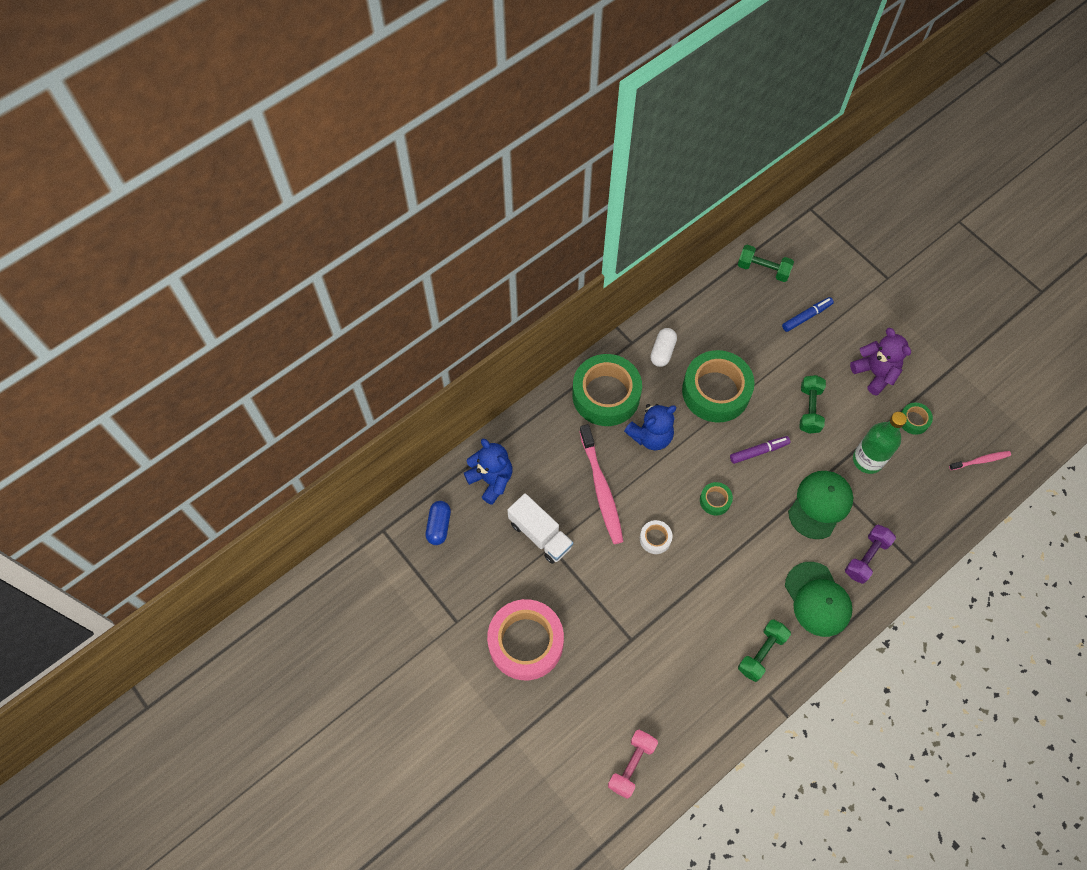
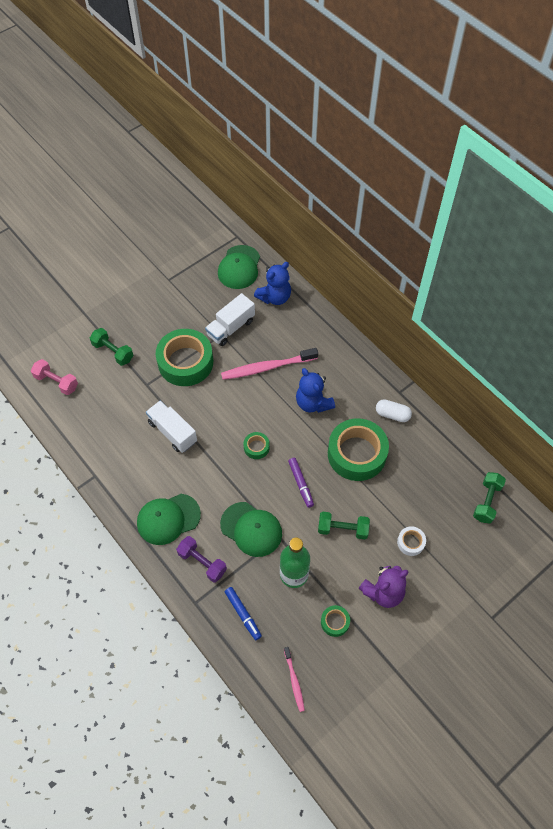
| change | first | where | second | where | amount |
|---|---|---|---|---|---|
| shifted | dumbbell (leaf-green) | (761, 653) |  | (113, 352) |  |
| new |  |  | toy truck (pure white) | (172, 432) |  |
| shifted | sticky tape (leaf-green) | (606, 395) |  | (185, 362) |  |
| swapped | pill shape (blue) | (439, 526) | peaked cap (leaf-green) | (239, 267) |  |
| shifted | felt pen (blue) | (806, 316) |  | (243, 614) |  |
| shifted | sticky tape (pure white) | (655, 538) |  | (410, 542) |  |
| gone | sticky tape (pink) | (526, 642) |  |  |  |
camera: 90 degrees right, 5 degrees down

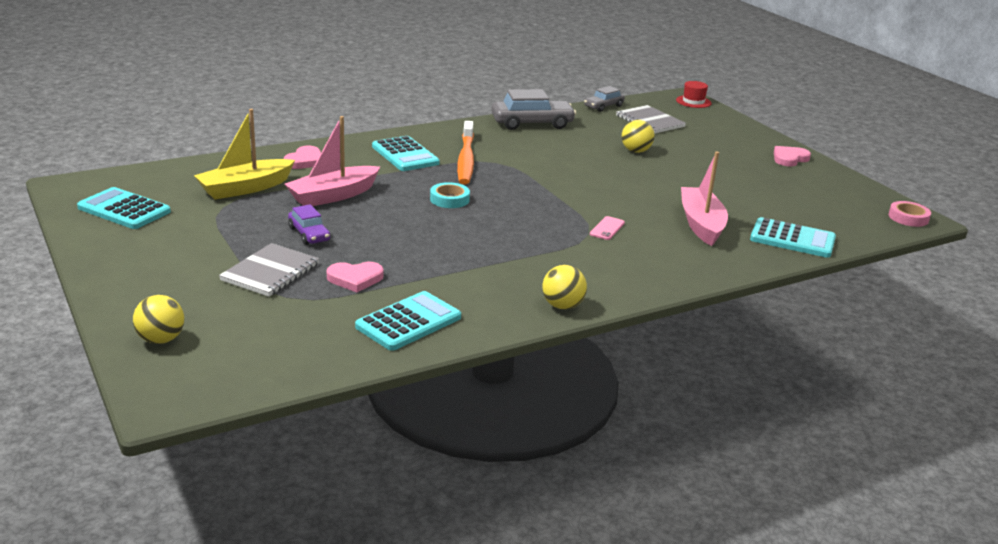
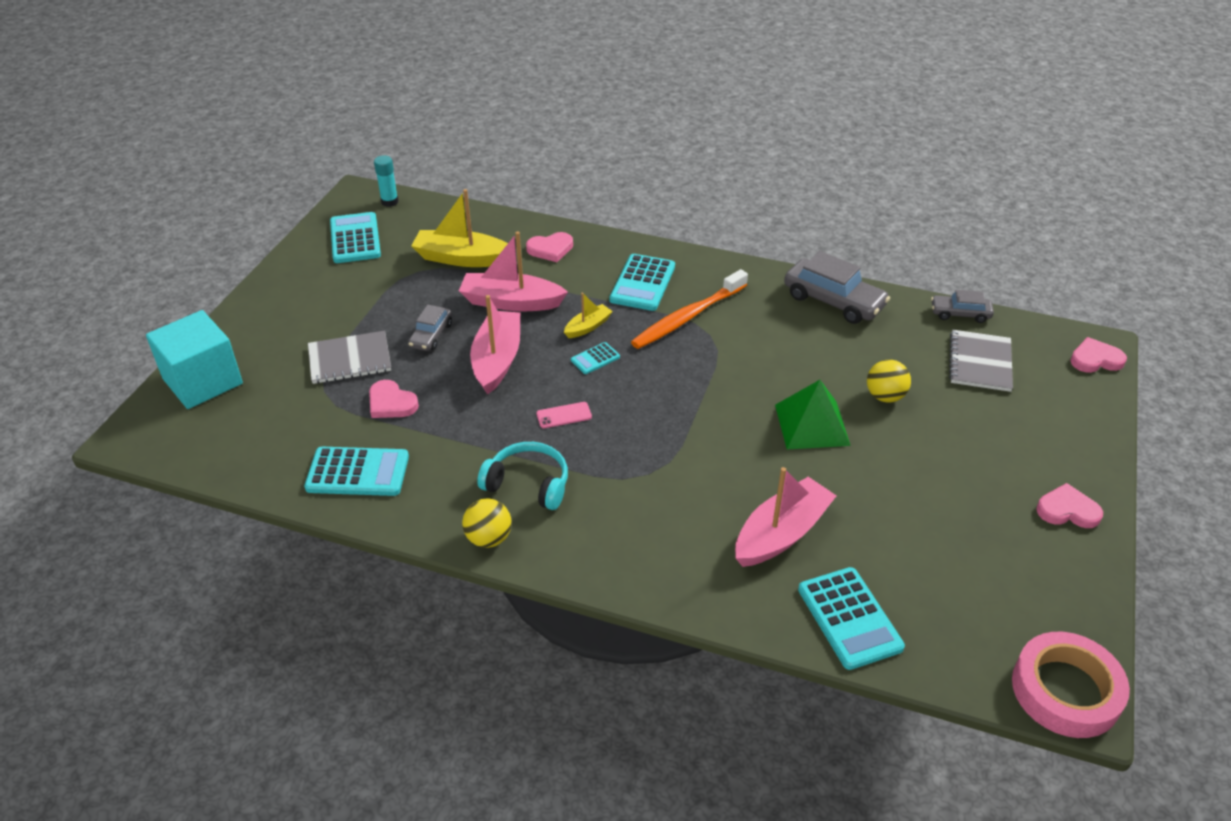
| change | first | where | second | where | amount |
|---|---|---|---|---|---|
| swapped | play ball (golden) | (161, 340) | solid cube (teal) | (203, 381) |  |
| new |  |  | glue (teal) | (389, 202) |  |
| repainted | automobile (royal purple) | (309, 234) | automobile (gray) | (431, 335) |  |
| new |  |  | boat (pink) | (497, 360) |  |
| new |  |  | headphones (teal) | (528, 484) |  |
| shifted | smartphone (pink) | (607, 228) |  | (564, 415) |  |
| new |  |  | boat (golden) | (588, 327) |  |
| swapped | sticky tape (teal) | (449, 199) | calculator (teal) | (595, 359) |  |
| new |  |  | pyramid shape (leaf-green) | (811, 424) |  |
| scaled | sticky tape (pink) | (908, 218) |  | (1065, 690) | x1.80 |
| swapped | hat (crimson) | (693, 102) | heart shape (pink) | (1095, 359) |  |
camera: 50 degrees right, 15 degrees up

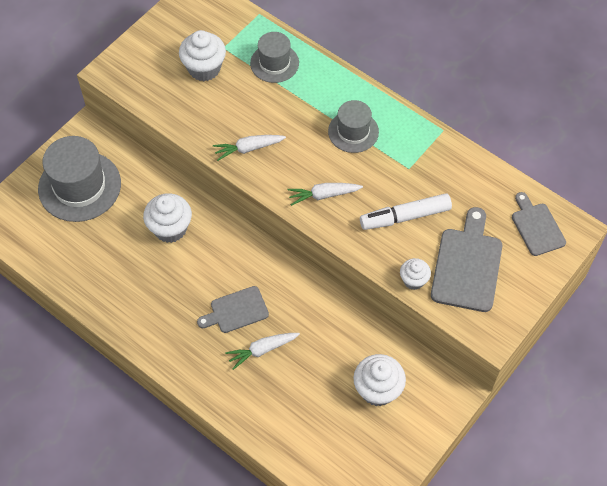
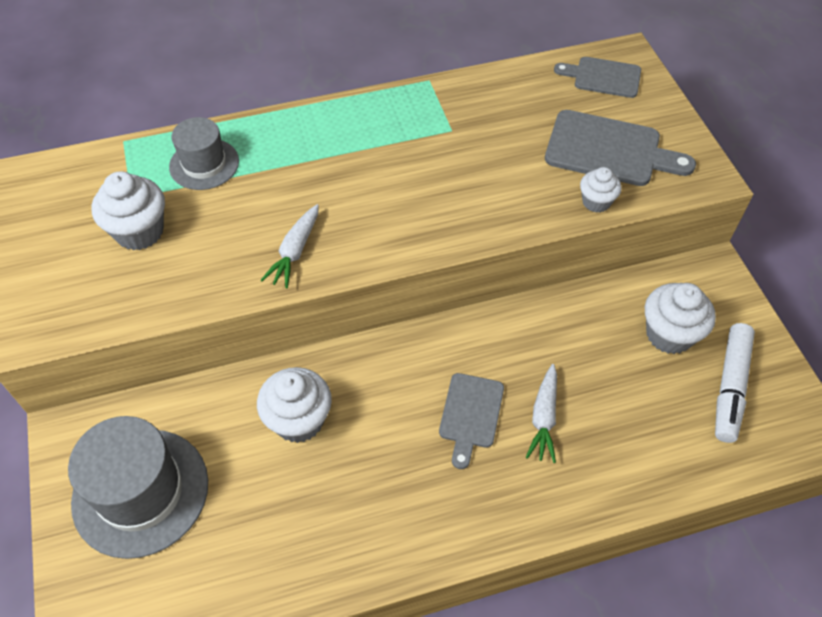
| change | first | where | second | where | amount |
|---|---|---|---|---|---|
| rotated | cutting board (gray) | (467, 265) |  | (609, 150) | 150 degrees clockwise |
| shifted | felt pen (pure white) | (405, 217) |  | (730, 387) |  |
| gone | root vegetable (pure white) | (323, 195) |  |  |  |
| gone | hat (gray) | (353, 131) |  |  |  |
camera: 55 degrees left, 5 degrees down

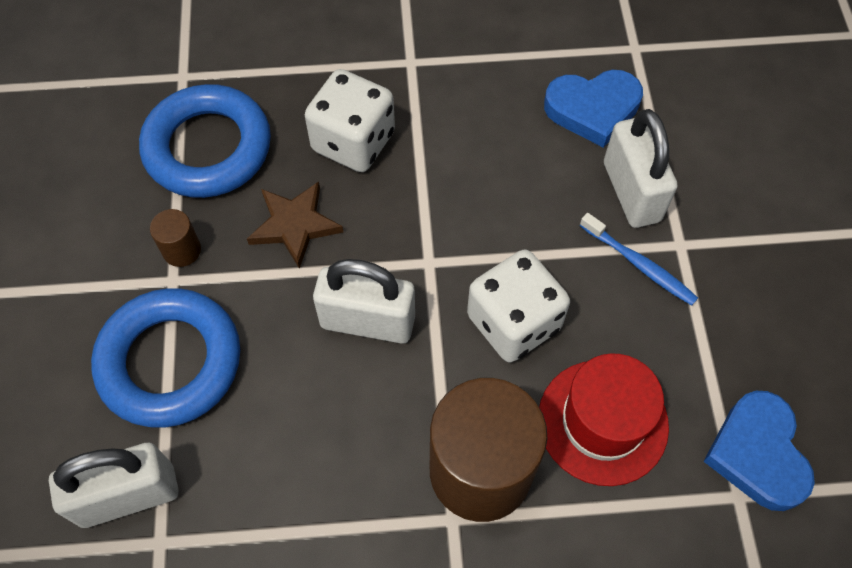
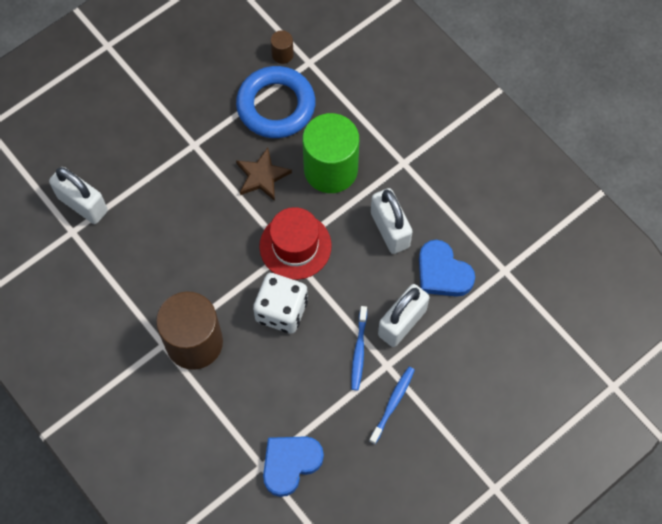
| change | first | where | second | where | amount |
|---|---|---|---|---|---|
| shifted | hat (crimson) | (602, 422) |  | (295, 246) |  |
| shifted | cylinder (dark brown) | (182, 250) |  | (282, 54) |  |
| swapped | die (pure white) | (353, 142) | cylinder (leaf-green) | (330, 169) |  |
| new |  |  | tooth brush (blue) | (393, 403) |  |
| shifted | padlock (pure white) | (367, 321) |  | (390, 229) |  |
| gone | ring (blue) | (170, 362) |  |  |  |
camera: 55 degrees right, 5 degrees up

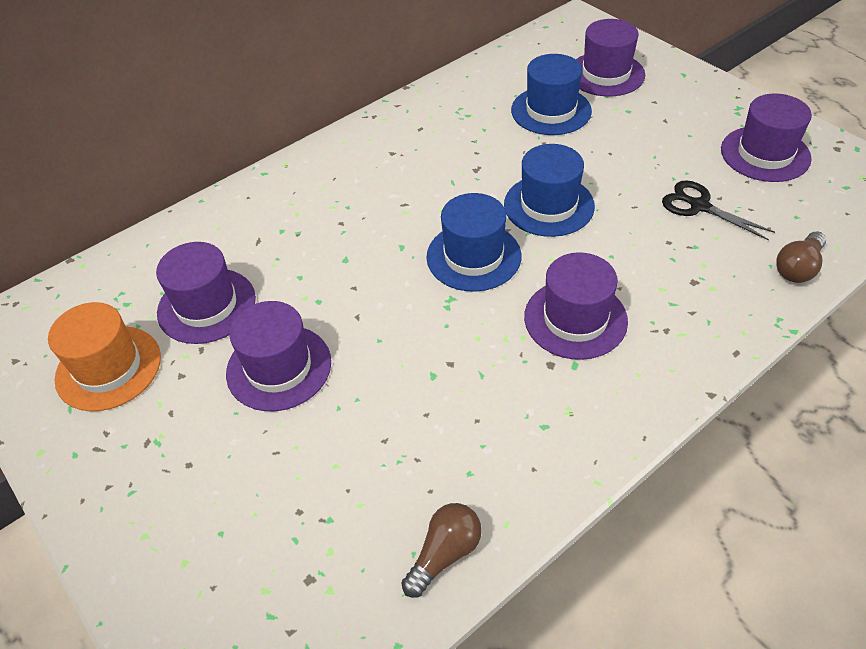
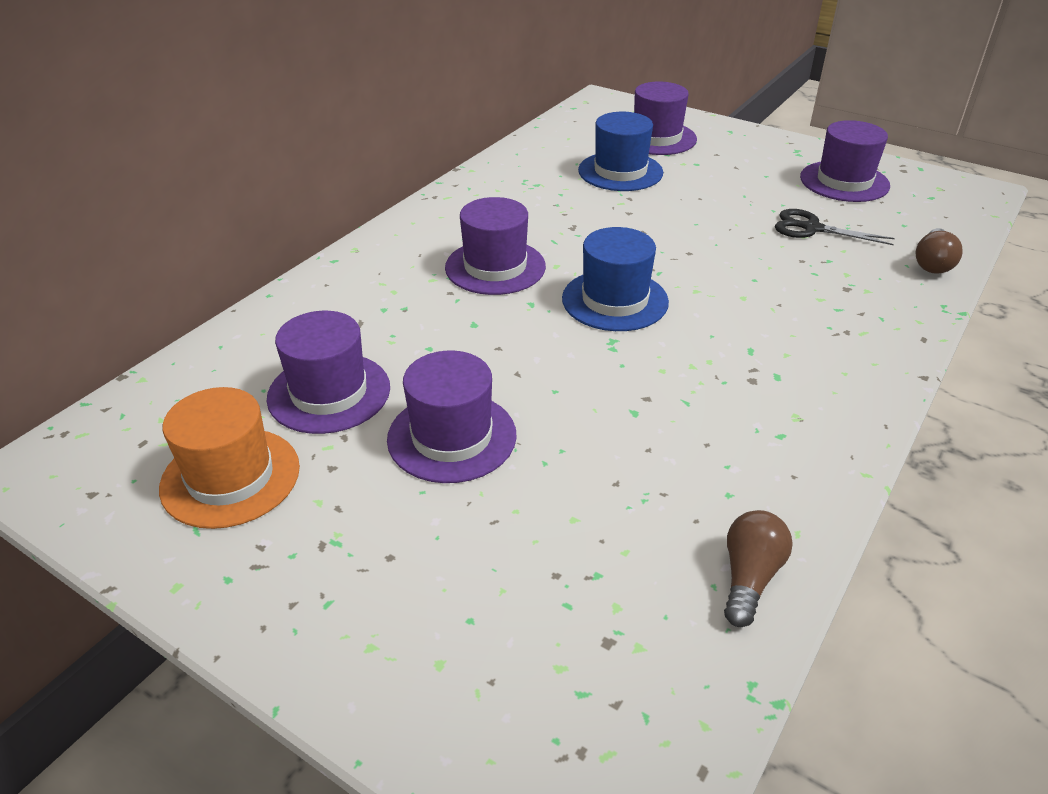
| change | first | where | second | where | amount |
|---|---|---|---|---|---|
| shifted | hat (royal purple) | (575, 319) |  | (495, 267) |  |
| gone | hat (blue) | (548, 205) |  |  |  |
camera: 20 degrees left, 10 degrees down

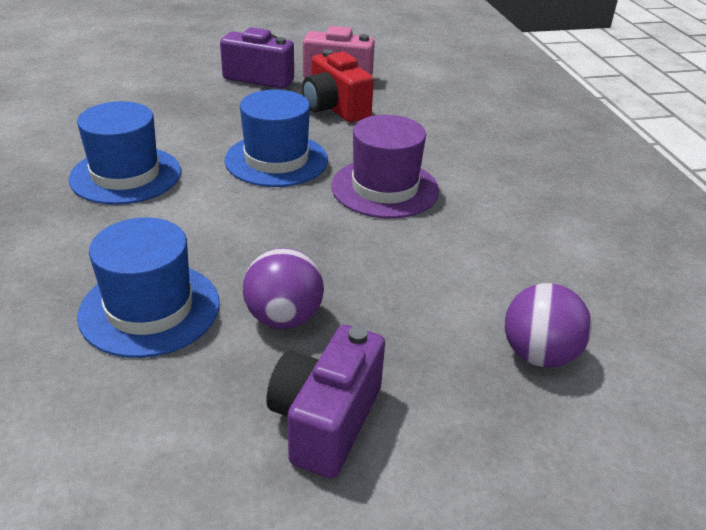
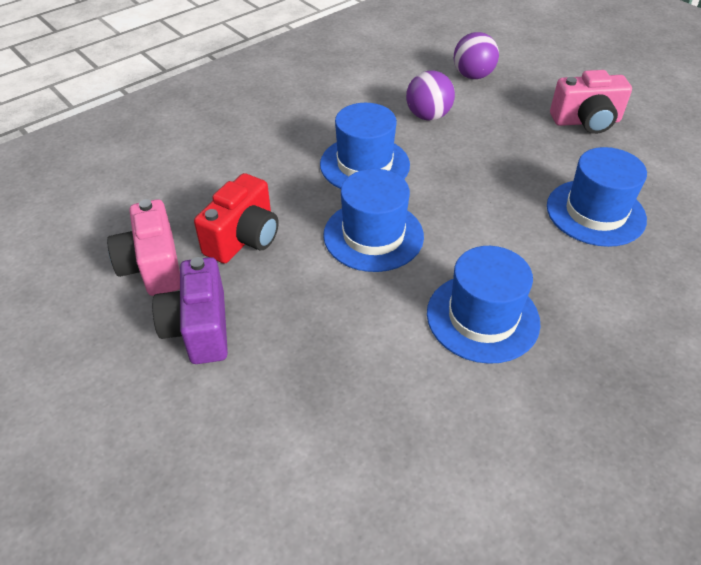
| change | first | where | second | where | amount |
|---|---|---|---|---|---|
| repainted | hat (royal purple) | (385, 188) | hat (blue) | (364, 164) |  |
| shifted | play ball (royal purple) | (284, 318) |  | (428, 116) |  |
| repainted | camera (royal purple) | (326, 421) | camera (pink) | (586, 121) |  |
camera: 115 degrees left, 10 degrees up

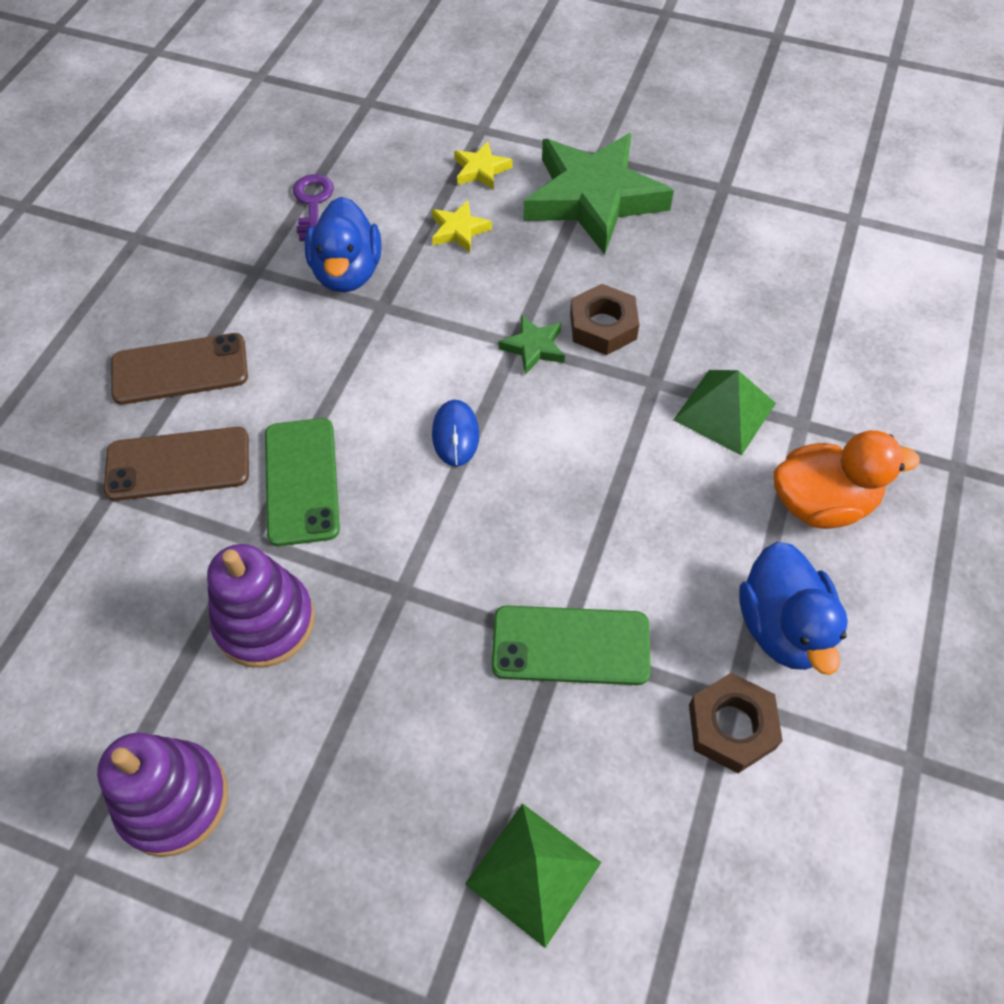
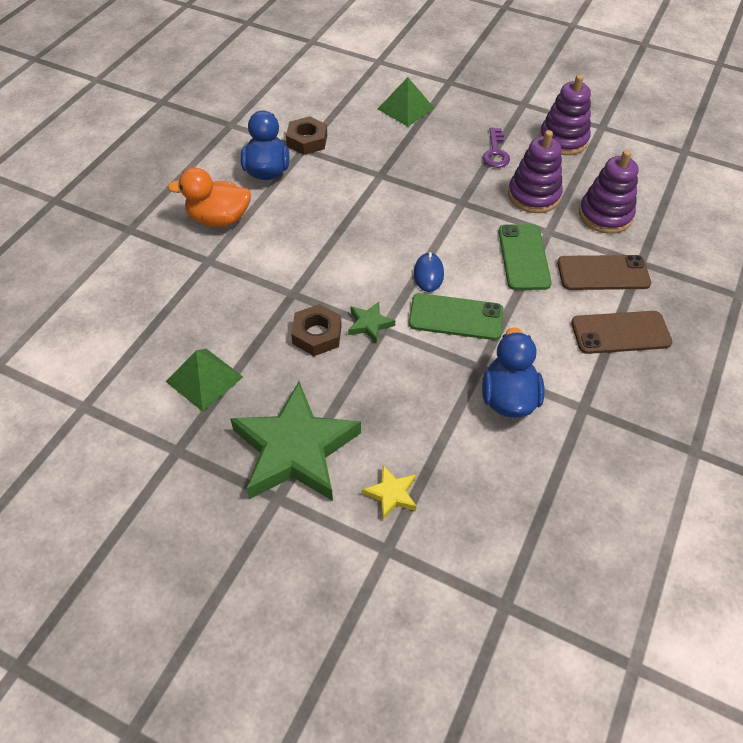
| change | first | where | second | where | amount |
|---|---|---|---|---|---|
| shifted | pyramid shape (leaf-green) | (724, 411) |  | (204, 379) |  |
| shifted | smartphone (leaf-green) | (570, 646) |  | (456, 317) |  |
| shifted | key (royal purple) | (312, 203) |  | (495, 152) |  |
| new |  |  | stacking toy (royal purple) | (605, 215) |  |
| gone | star shape (golden) | (459, 230) |  |  |  |
camera: 175 degrees left, 5 degrees down

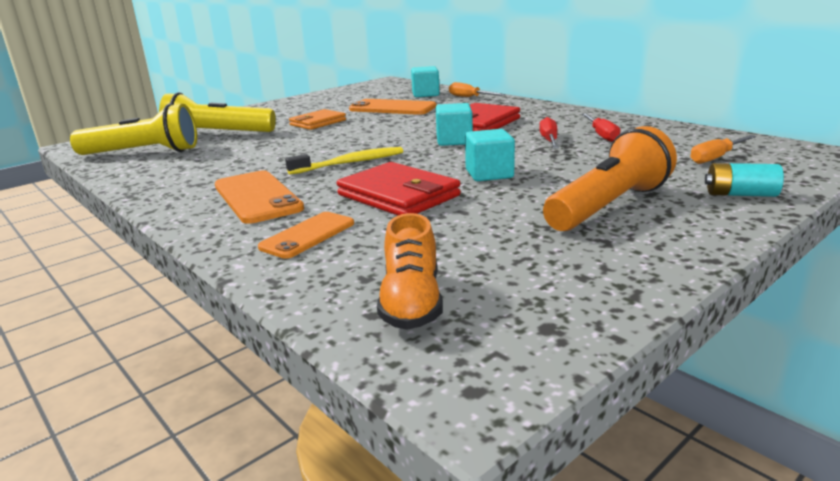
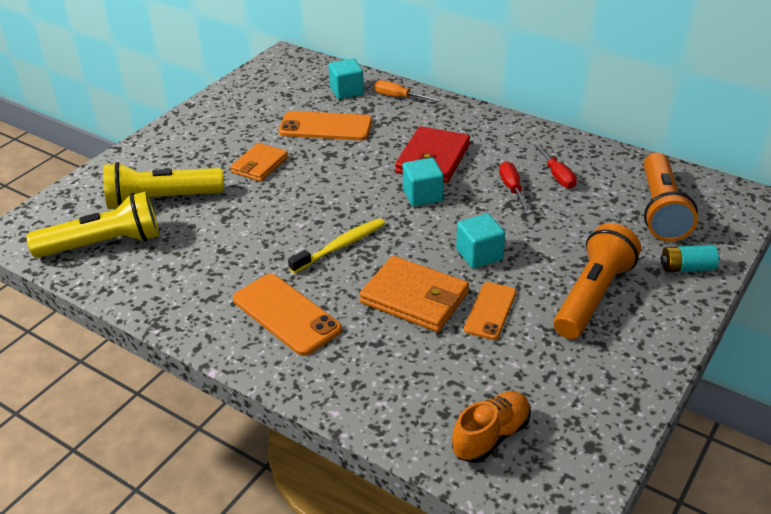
| change | first | where | second | where | amount |
|---|---|---|---|---|---|
| repainted | card wallet (crimson) | (398, 195) | card wallet (bright orange) | (415, 298) |  |
| rotated | sneaker (bright orange) | (411, 303) |  | (491, 436) | 120 degrees counterclockwise |
| shifted | smartphone (bright orange) | (308, 235) |  | (490, 311) |  |
| swapped | screwdriver (bright orange) | (716, 158) | torch (bright orange) | (661, 210) |  |
camera: 15 degrees left, 15 degrees up

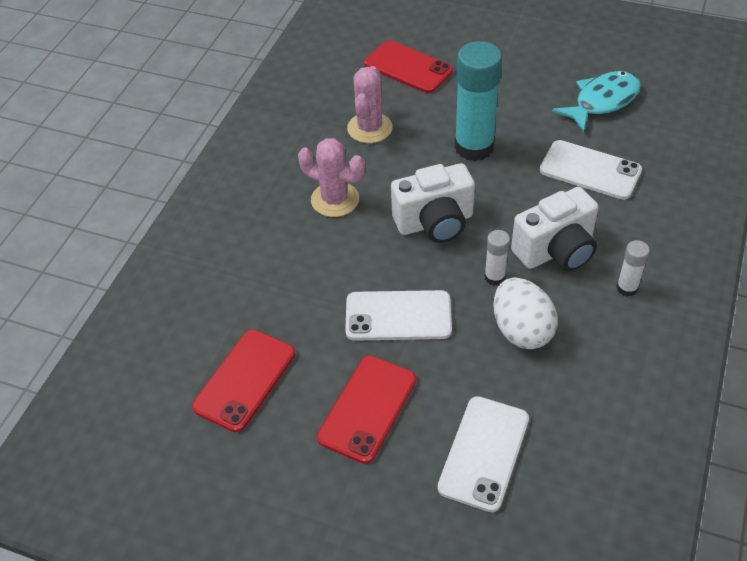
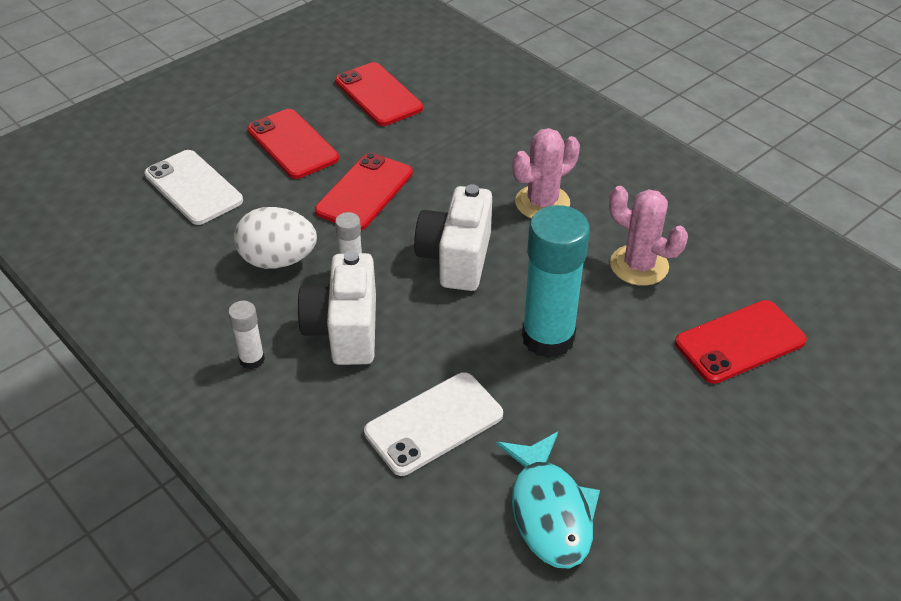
| change | first | where | second | where | amount |
|---|---|---|---|---|---|
| repainted | smartphone (pure white) | (398, 316) | smartphone (crimson) | (364, 192) |  |
camera: 115 degrees right, 5 degrees down

